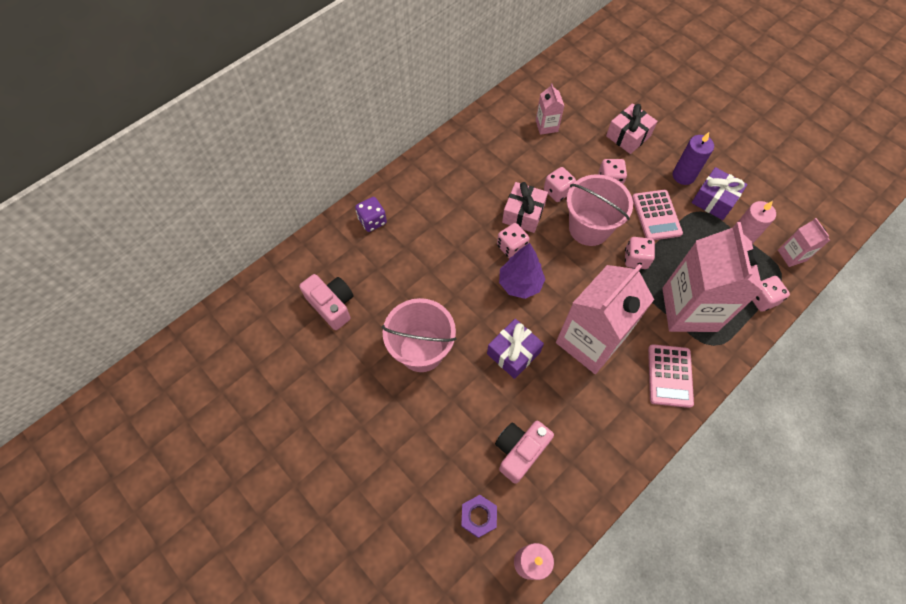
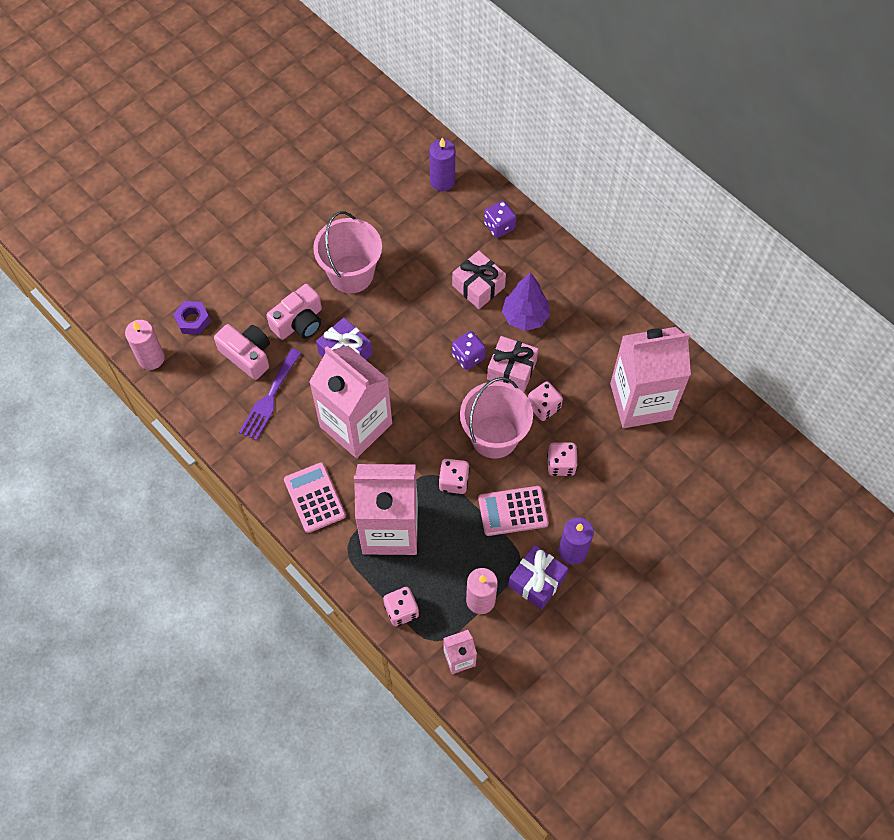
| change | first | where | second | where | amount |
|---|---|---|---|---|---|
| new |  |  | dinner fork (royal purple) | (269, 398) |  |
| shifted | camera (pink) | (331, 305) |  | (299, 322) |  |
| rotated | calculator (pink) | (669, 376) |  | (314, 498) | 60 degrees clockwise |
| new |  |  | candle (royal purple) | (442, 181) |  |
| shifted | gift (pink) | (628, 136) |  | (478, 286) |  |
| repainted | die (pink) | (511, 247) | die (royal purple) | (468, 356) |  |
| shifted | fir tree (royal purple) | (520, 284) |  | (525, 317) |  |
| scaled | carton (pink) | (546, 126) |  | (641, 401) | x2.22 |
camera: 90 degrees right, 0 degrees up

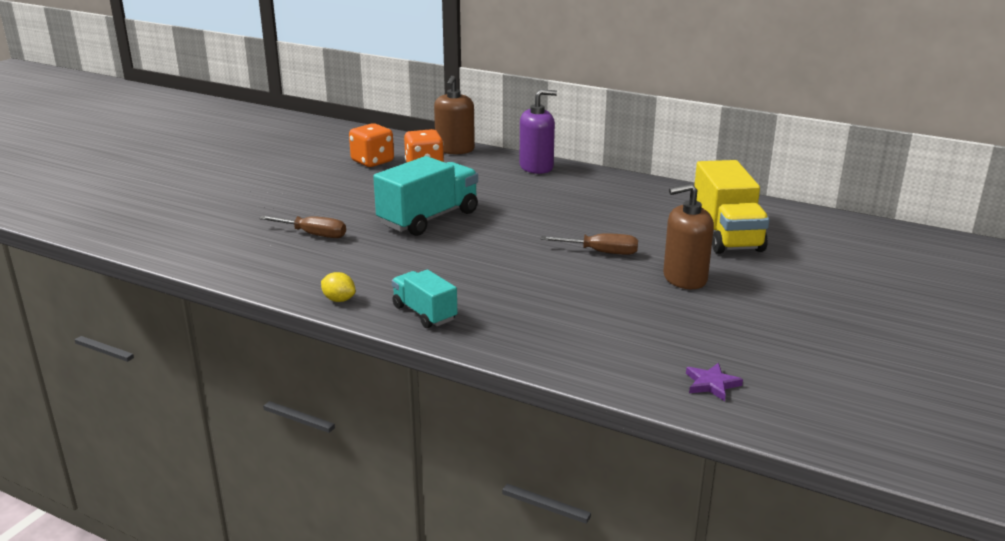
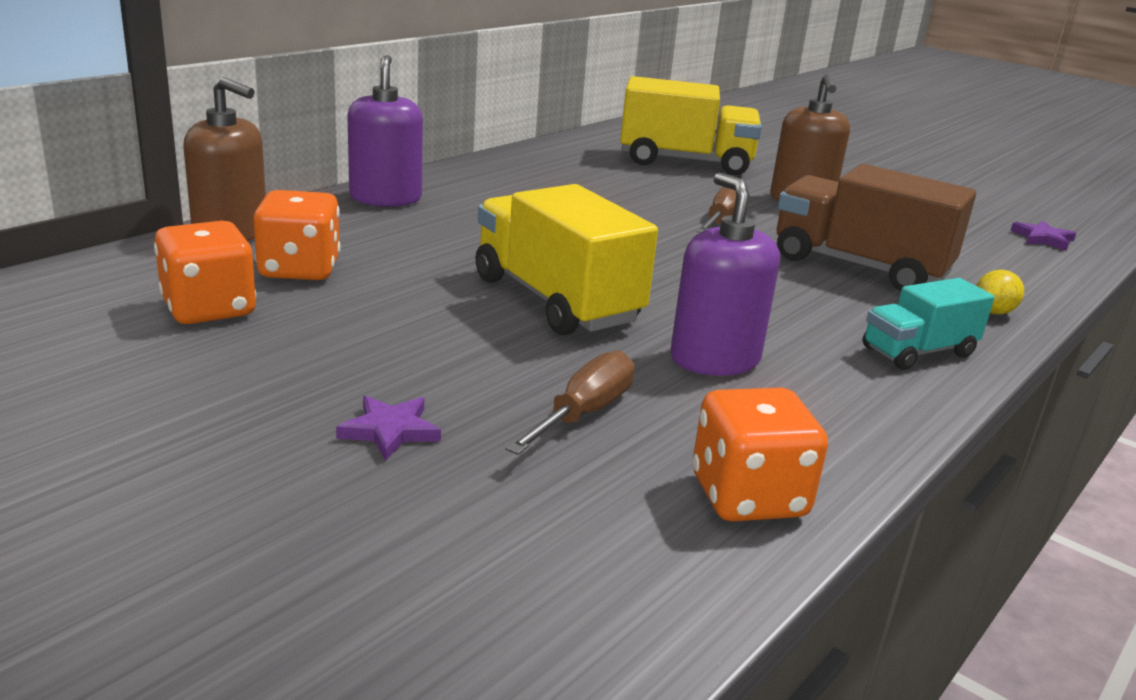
| change | first | where | second | where | amount |
|---|---|---|---|---|---|
| new |  |  | star shape (royal purple) | (390, 430) |  |
| repainted | toy truck (teal) | (428, 218) | toy truck (golden) | (556, 300) |  |
| new |  |  | soap dispenser (royal purple) | (714, 359) |  |
| new |  |  | die (bright orange) | (748, 496) |  |
| new |  |  | toy truck (dark brown) | (859, 266) |  |
| shifted | citrus fruit (golden) | (339, 300) |  | (993, 312) |  |
camera: 80 degrees left, 0 degrees up

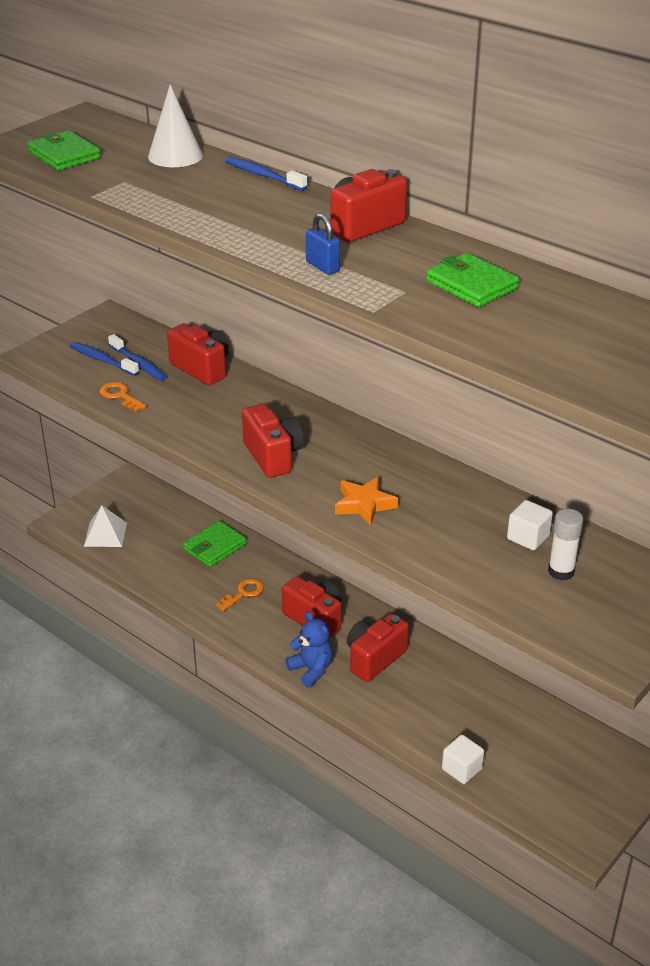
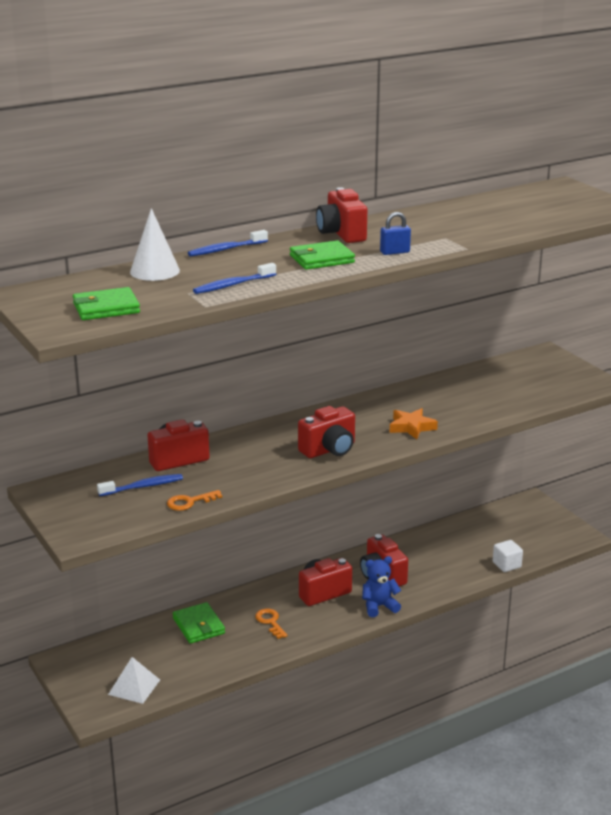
| change | first | where | second | where | amount |
|---|---|---|---|---|---|
| shifted | tooth brush (blue) | (102, 360) |  | (232, 285) |  |
| shifted | card wallet (leaf-green) | (471, 285) |  | (321, 259) |  |
| rotated | camera (crimson) | (273, 456) |  | (329, 450) | 150 degrees clockwise |
| gone | solid cube (pure white) | (528, 537) |  |  |  |
| gone | glue (pure white) | (561, 571) |  |  |  |
camera: 70 degrees left, 10 degrees down

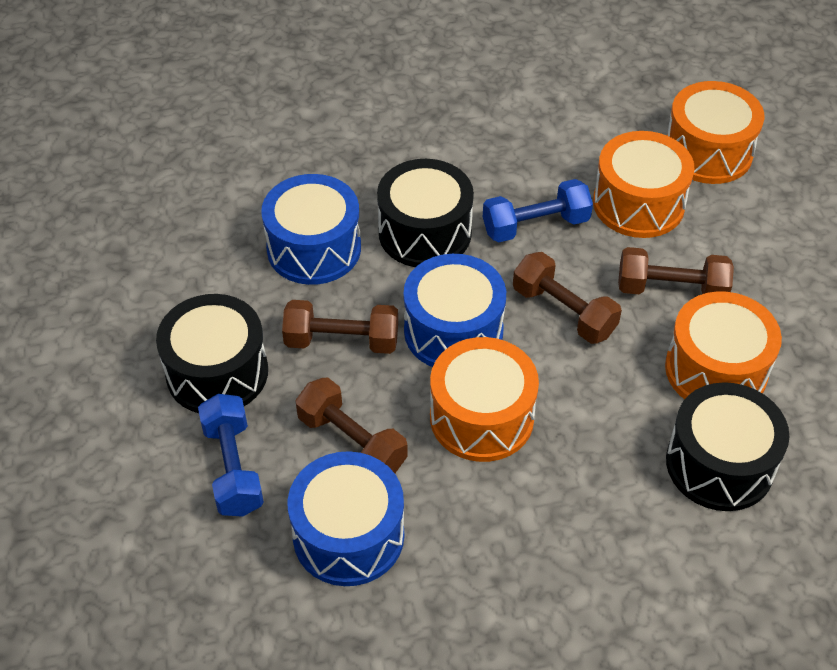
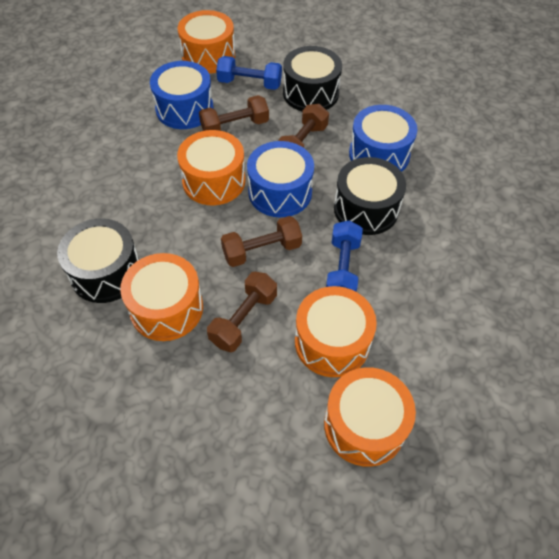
| change | first | where | second | where | amount |
|---|---|---|---|---|---|
| new |  |  | drum (bright orange) | (208, 56) |  |
camera: 115 degrees right, 5 degrees up

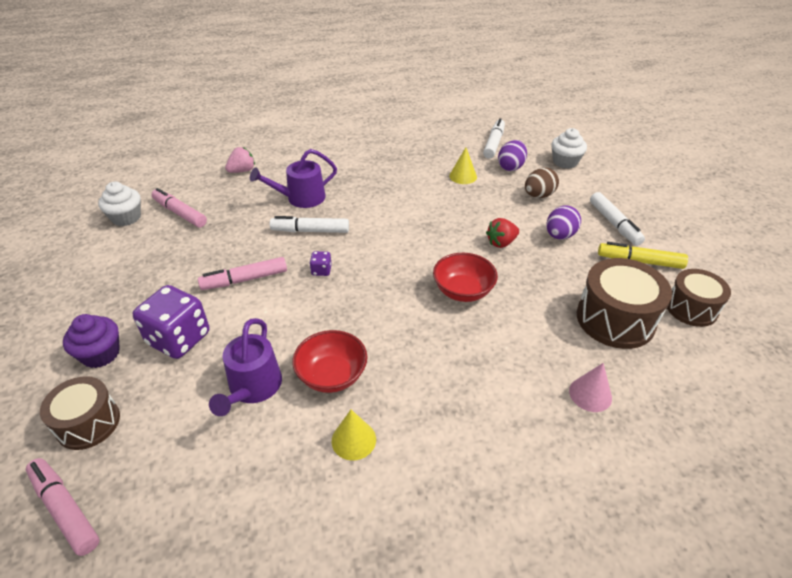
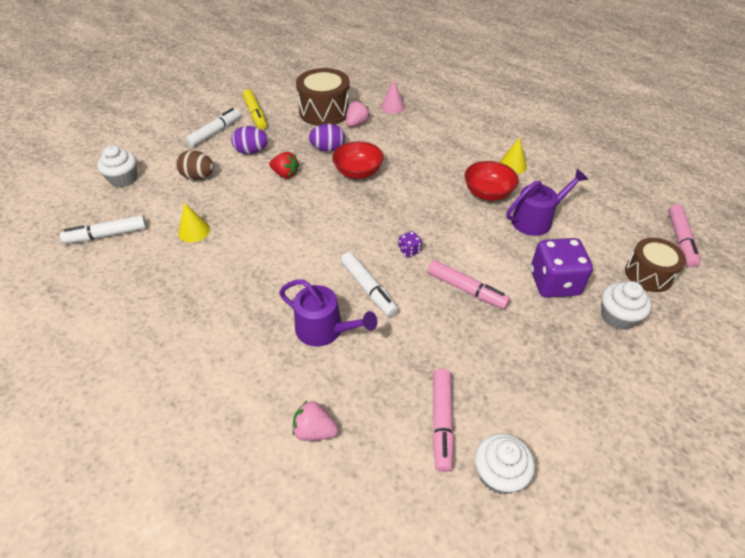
| change | first | where | second | where | amount |
|---|---|---|---|---|---|
| shifted | toy egg (royal purple) | (511, 167) |  | (328, 149) |  |
| new |  |  | strawberry (pink) | (357, 124) |  |
| repainted | fairy cake (royal purple) | (101, 354) | fairy cake (pure white) | (617, 316) |  |
| gone | drum (dark brown) | (691, 308) |  |  |  |
camera: 125 degrees left, 5 degrees up

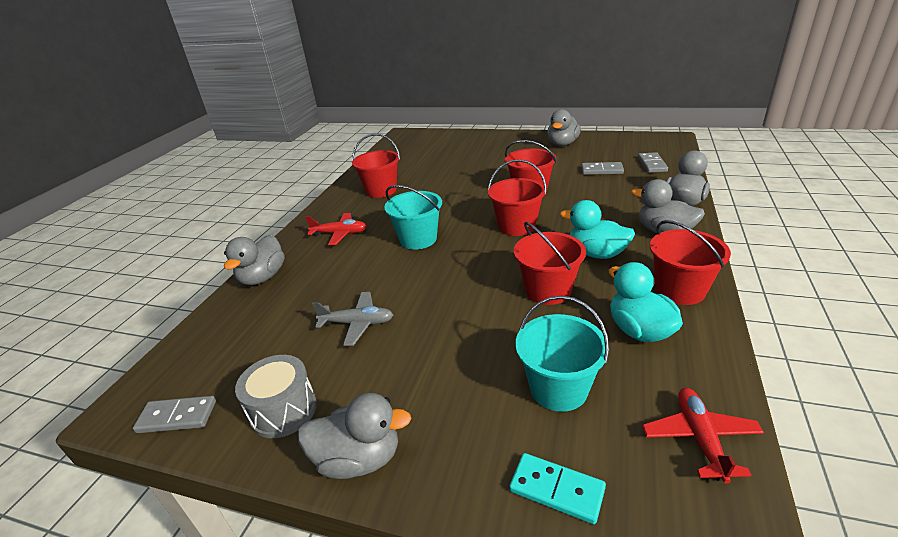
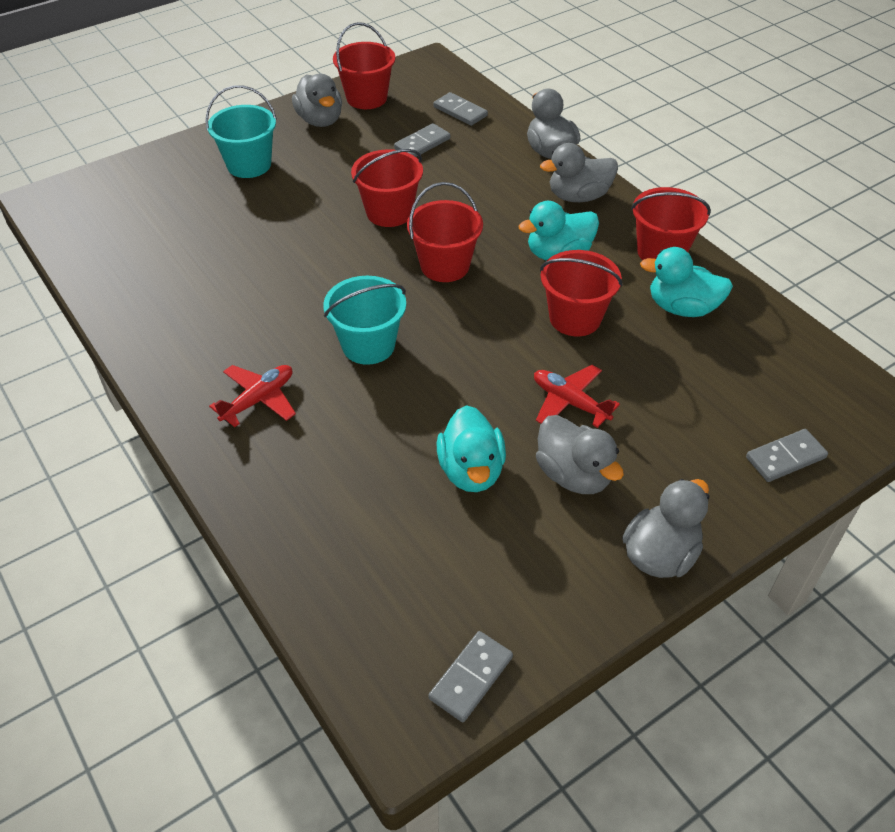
| change | first | where | second | where | amount |
|---|---|---|---|---|---|
| shifted | pail (teal) | (558, 388) |  | (249, 165) |  |
| shifted | pail (crimson) | (381, 190) |  | (366, 98) |  |
| swapped | toy plane (gray) | (357, 323) | rubber duck (teal) | (471, 470) |  |
| shifted | toy plane (crimson) | (700, 438) |  | (570, 402) |  |
| shifted | rubber duck (gray) | (263, 277) |  | (573, 475) |  |
| repainted | domino piece (teal) | (557, 489) | domino piece (gray) | (785, 457) |  |
| gone | drum (gray) | (283, 410) |  |  |  |
camera: 55 degrees left, 15 degrees up

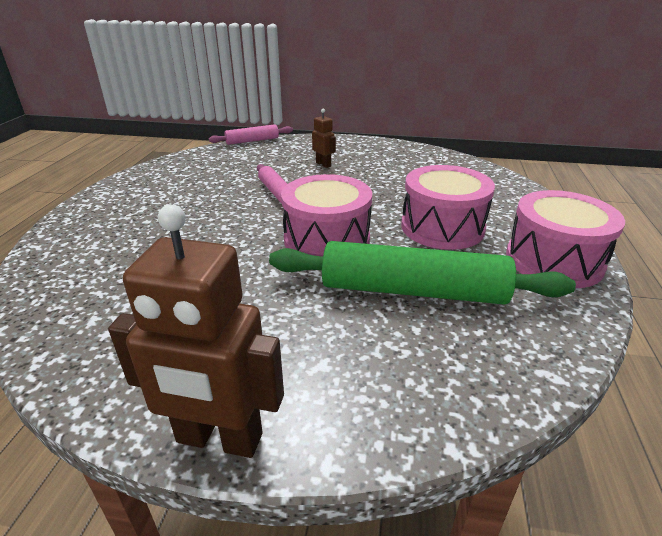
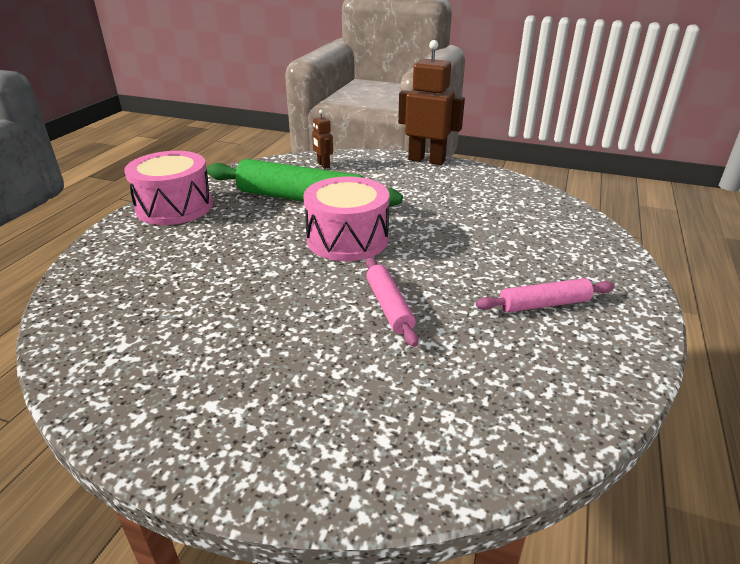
| change | first | where | second | where | amount |
|---|---|---|---|---|---|
| shifted | robot (dark brown) | (323, 164) |  | (323, 165) |  |
| shifted | rolling pin (pink) | (252, 141) |  | (544, 304) |  |
| gone | drum (pink) | (442, 227) |  |  |  |
camera: 170 degrees left, 0 degrees up

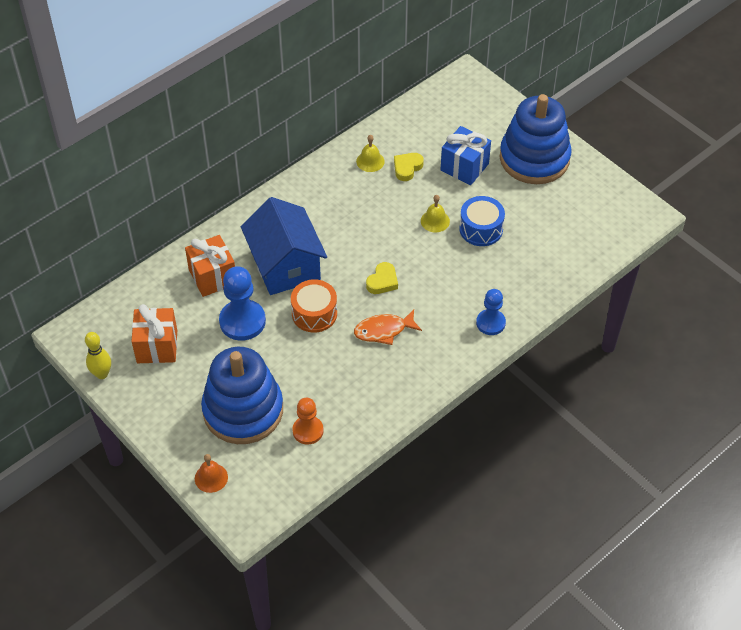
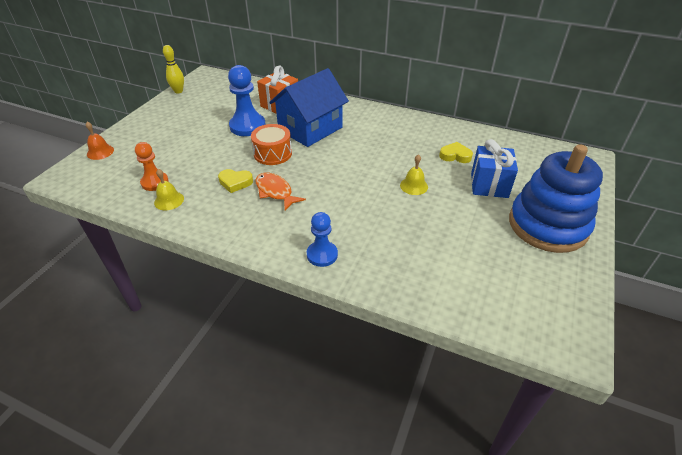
| change | first | where | second | where | amount |
|---|---|---|---|---|---|
| shifted | bell (golden) | (370, 161) |  | (169, 200) |  |
| shifted | heart shape (golden) | (382, 281) |  | (235, 182) |  |
| gone | gift (bright orange) | (157, 346) |  |  |  |
| gone | stacking toy (blue) | (243, 410) |  |  |  |
| gone | drum (blue) | (481, 229) |  |  |  |
camera: 65 degrees right, 10 degrees down

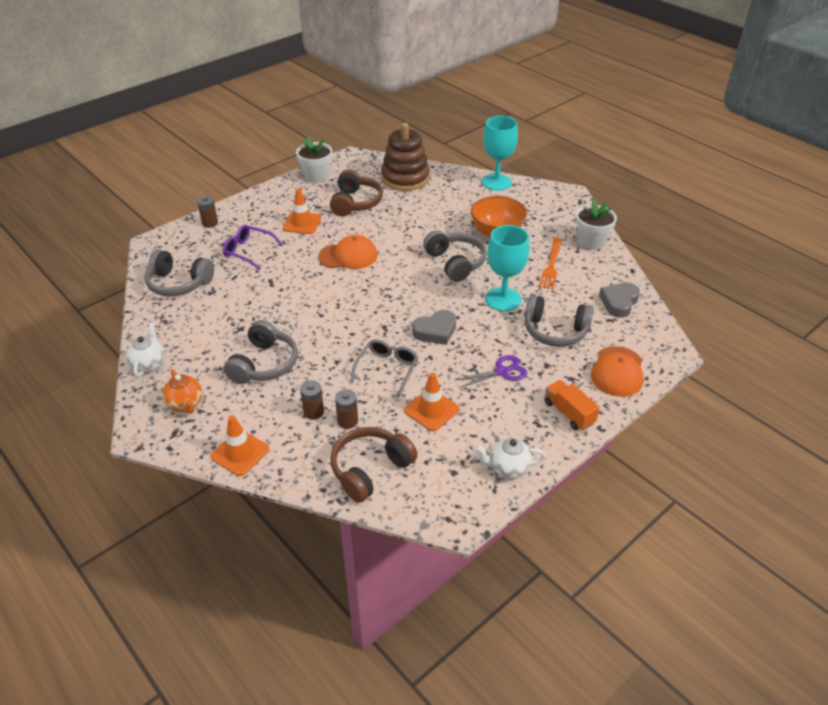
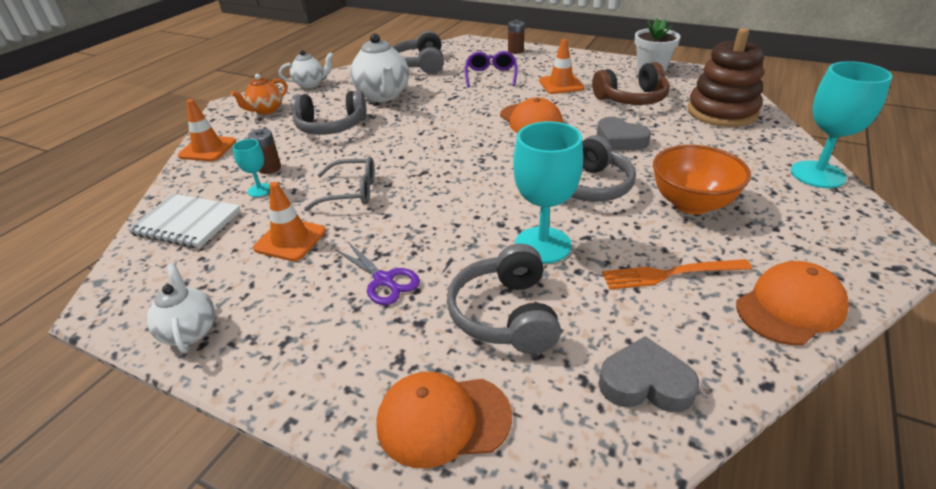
| change | first | where | second | where | amount |
|---|---|---|---|---|---|
| swapped | headphones (dark brown) | (370, 469) | notepad (pure white) | (187, 223) |  |
| swapped | AA battery (dark brown) | (347, 421) | chalice (teal) | (260, 190) |  |
| new |  |  | teapot (pure white) | (383, 95) |  |
| shifted | heart shape (gray) | (435, 331) |  | (620, 140) |  |
| swapped | flower pot (pure white) | (591, 242) | peaked cap (bright orange) | (790, 307) |  |
| gone | toy truck (bright orange) | (569, 413) |  |  |  |
camera: 70 degrees right, 5 degrees down

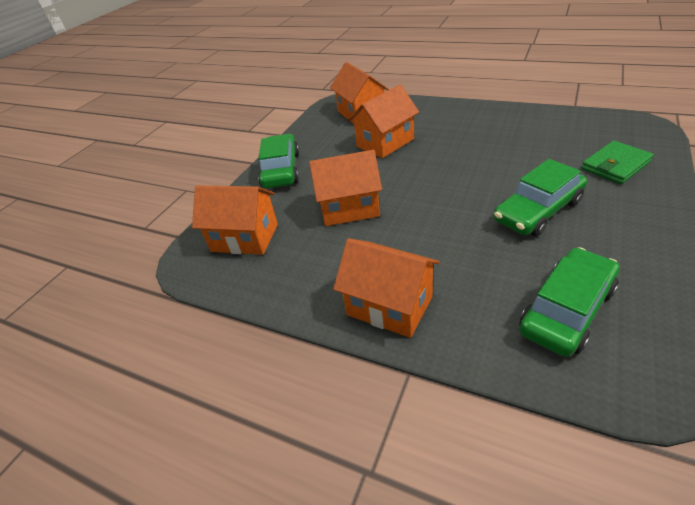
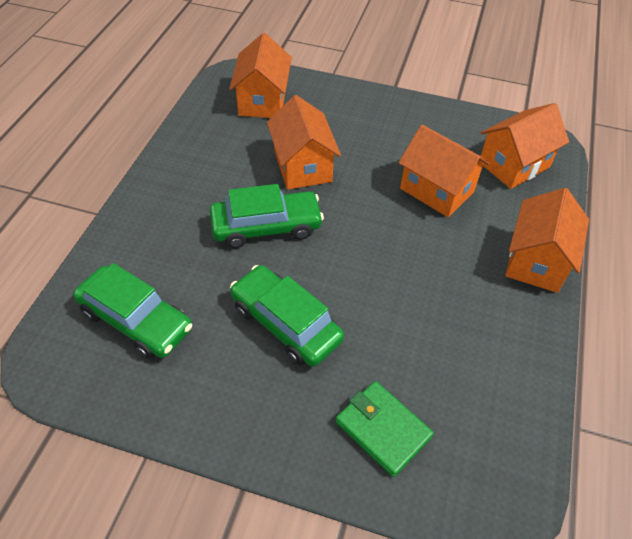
| change | first | where | second | where | amount |
|---|---|---|---|---|---|
| shifted | automobile (leaf-green) | (281, 170) |  | (266, 227) |  |
| shifted | toy house (bright orange) | (389, 305) |  | (536, 261) |  |
camera: 75 degrees right, 10 degrees up

